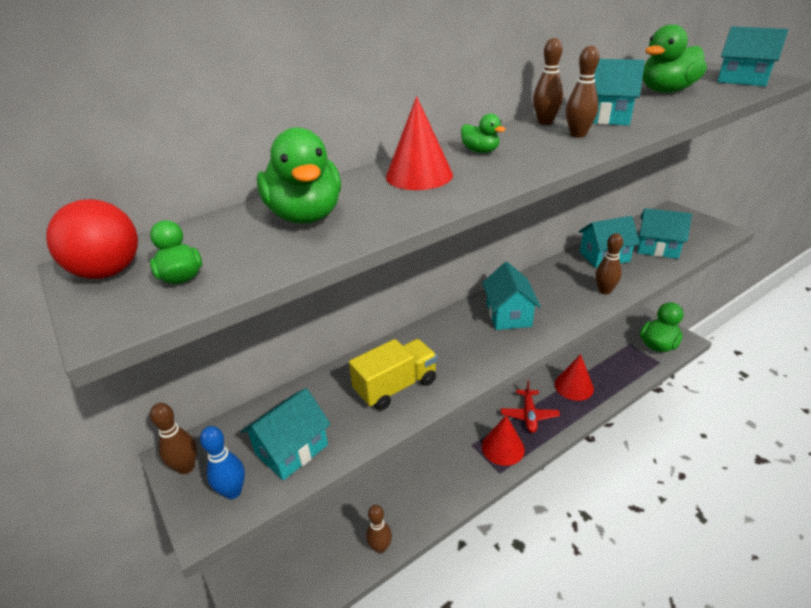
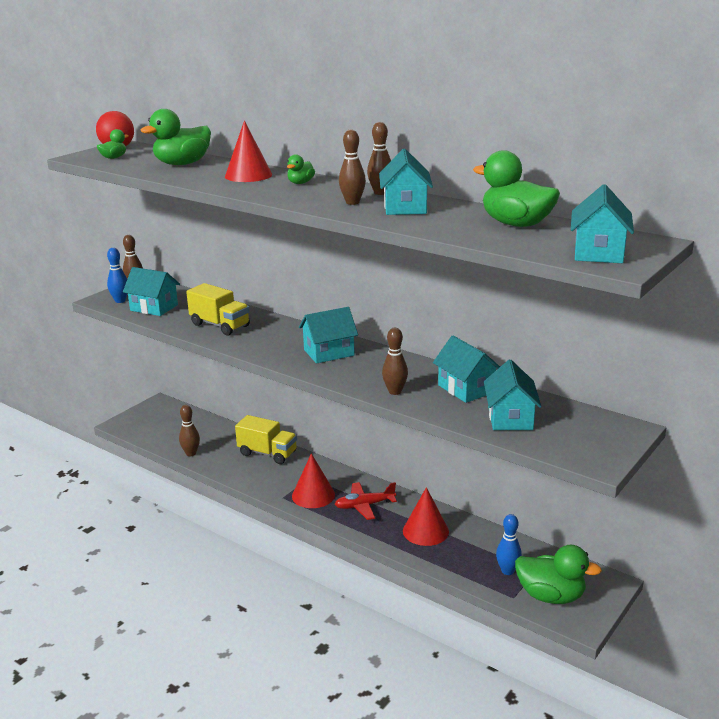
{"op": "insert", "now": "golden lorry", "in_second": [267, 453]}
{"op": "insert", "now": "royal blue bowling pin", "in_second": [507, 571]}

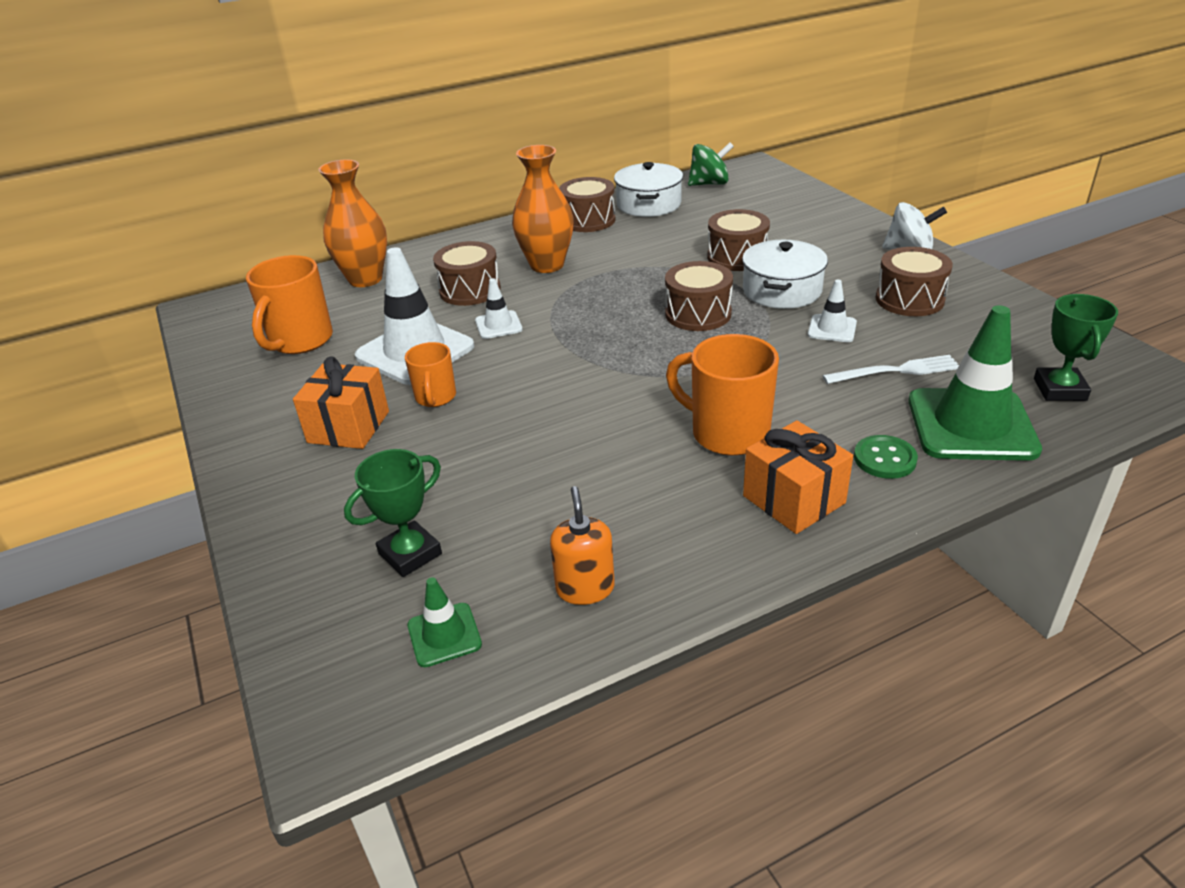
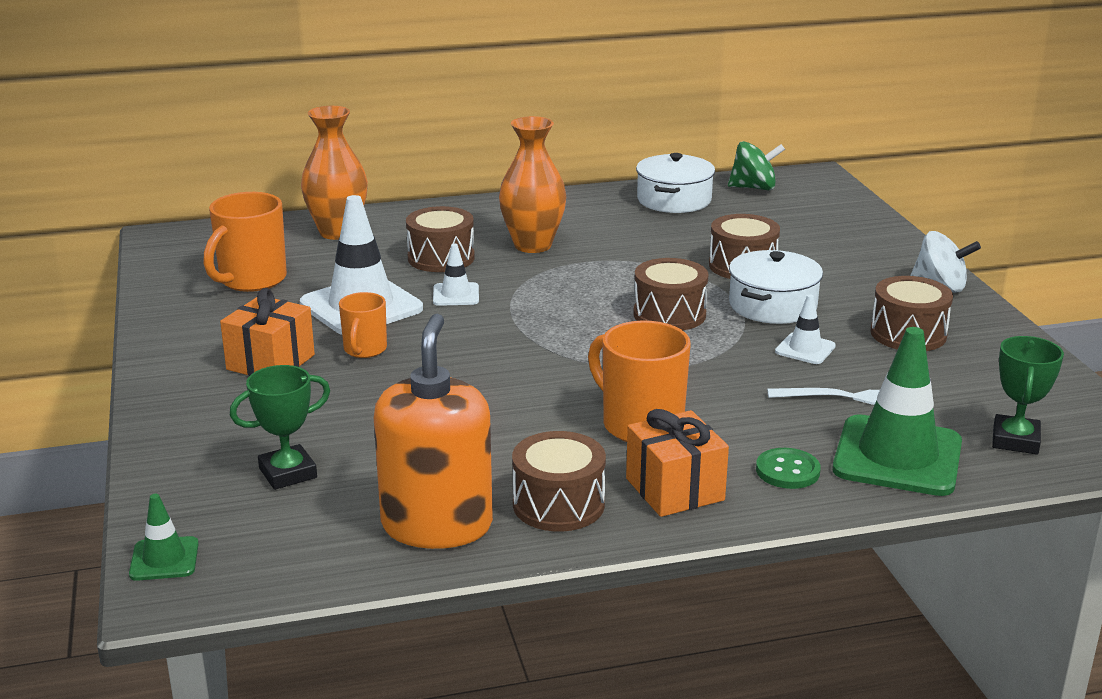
{"op": "move", "was": "green road cone", "in_first": [444, 635], "in_second": [164, 559]}
{"op": "move", "was": "dark brown toy drum", "in_first": [588, 220], "in_second": [558, 504]}
{"op": "resize", "was": "orange soap dispenser", "in_first": [585, 588], "in_second": [437, 525], "ratio": 1.93}

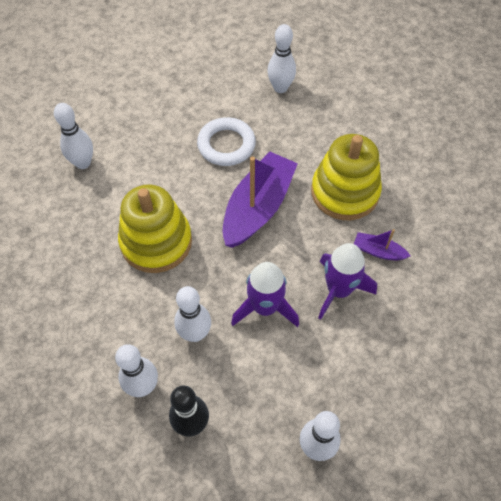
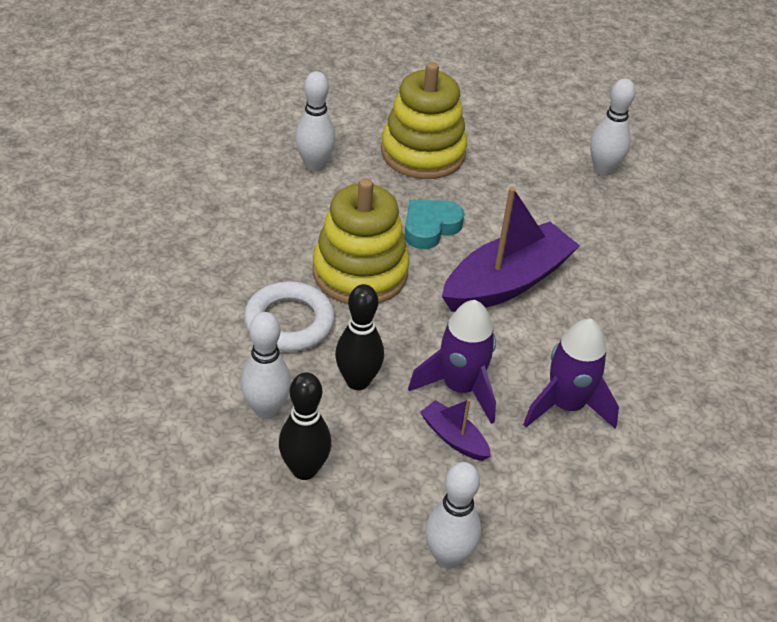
{"op": "insert", "now": "aqua heart shape", "in_second": [430, 227]}
{"op": "move", "was": "pure white torus", "in_first": [226, 145], "in_second": [289, 322]}
{"op": "move", "was": "golden stacking toy", "in_first": [344, 192], "in_second": [423, 153]}
{"op": "move", "was": "violet sailboat", "in_first": [378, 251], "in_second": [454, 438]}
{"op": "recolor", "was": "pure white bowling pin", "now": "black bowling pin", "in_first": [195, 333], "in_second": [357, 381]}

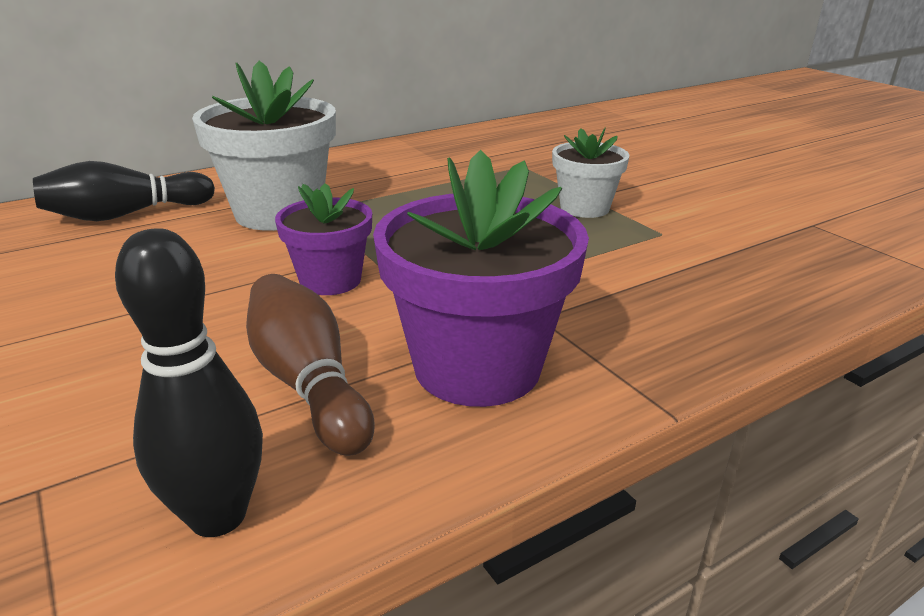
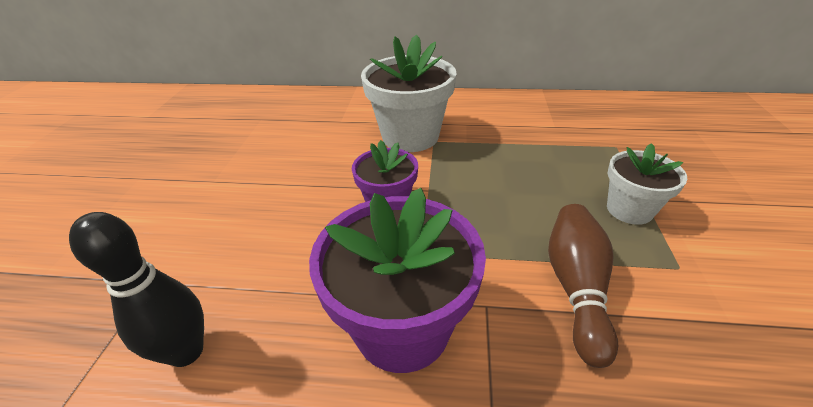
{"op": "delete", "was": "black bowling pin", "in_first": [126, 214]}
{"op": "move", "was": "dark brown bowling pin", "in_first": [308, 383], "in_second": [576, 288]}

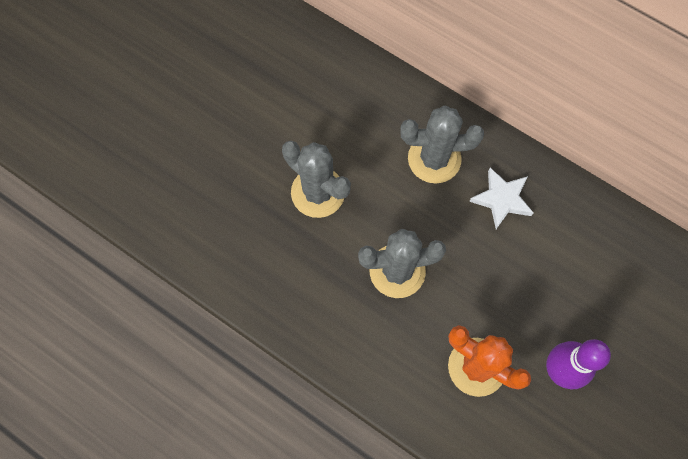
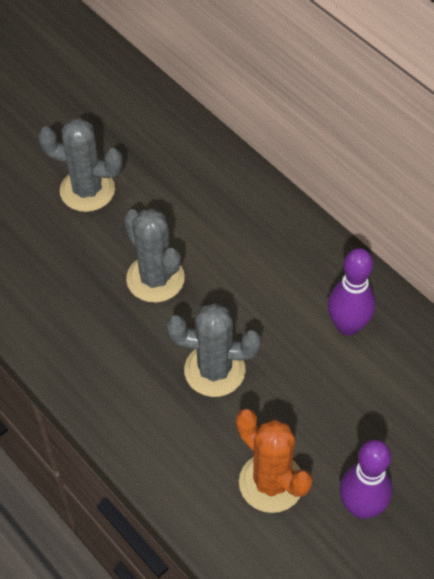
{"op": "move", "was": "gray cactus", "in_first": [434, 159], "in_second": [87, 190]}
{"op": "replace", "was": "pure white star", "now": "violet bowling pin", "in_first": [502, 199], "in_second": [347, 325]}

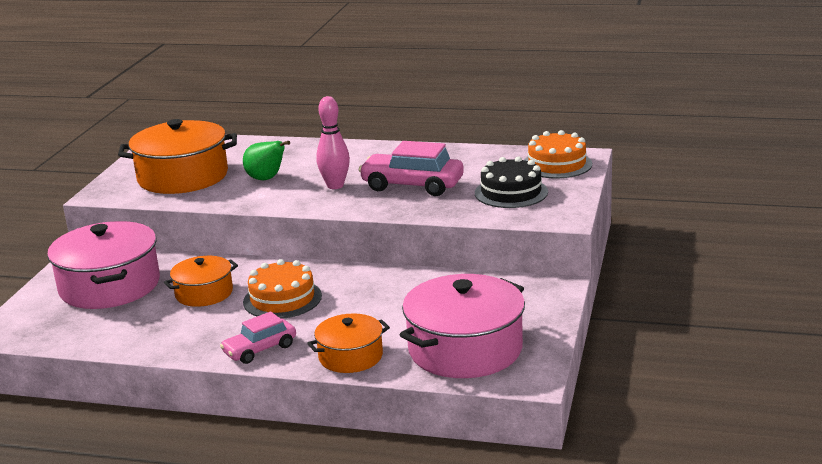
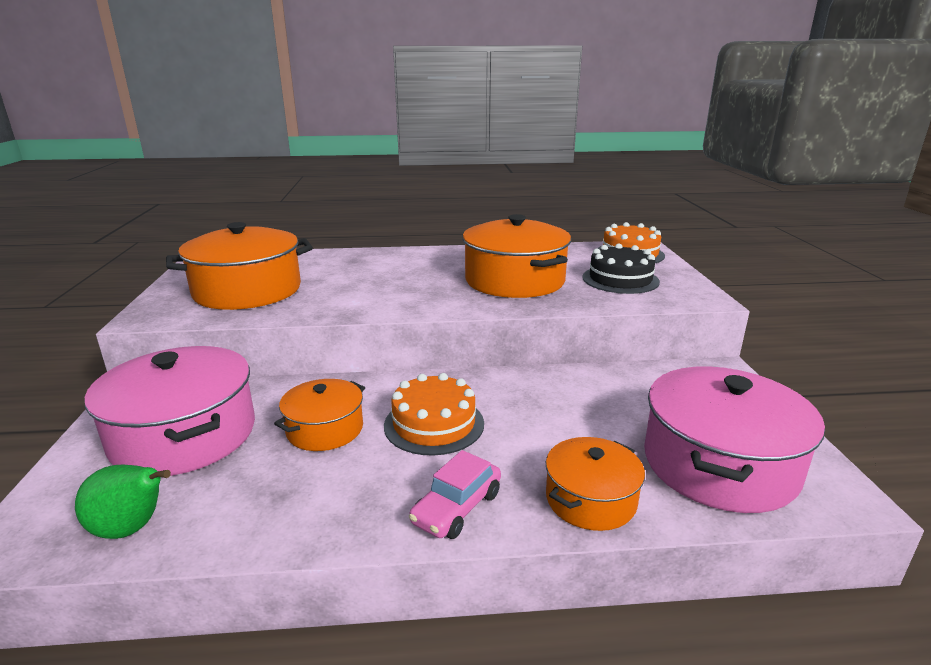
{"op": "delete", "was": "rosy bowling pin", "in_first": [335, 186]}
{"op": "move", "was": "green pear", "in_first": [266, 179], "in_second": [132, 528]}
{"op": "replace", "was": "rosy automobile", "now": "orange stockpot", "in_first": [412, 185], "in_second": [514, 280]}

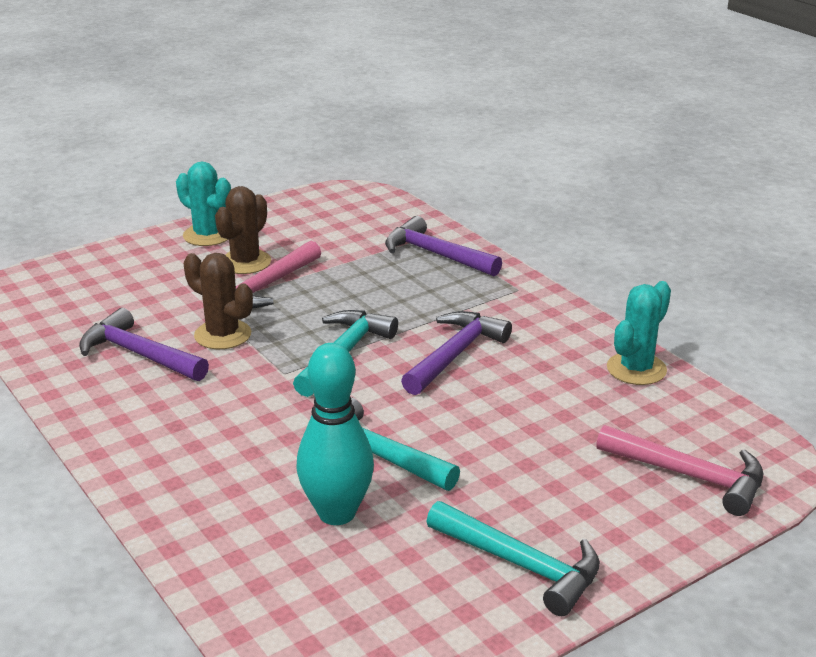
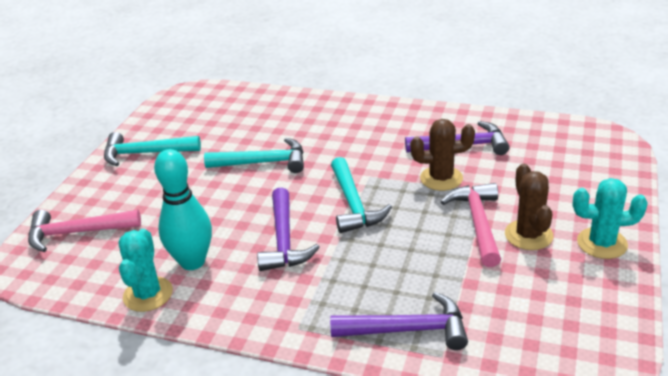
{"op": "move", "was": "aqua bowling pin", "in_first": [337, 513], "in_second": [192, 262]}

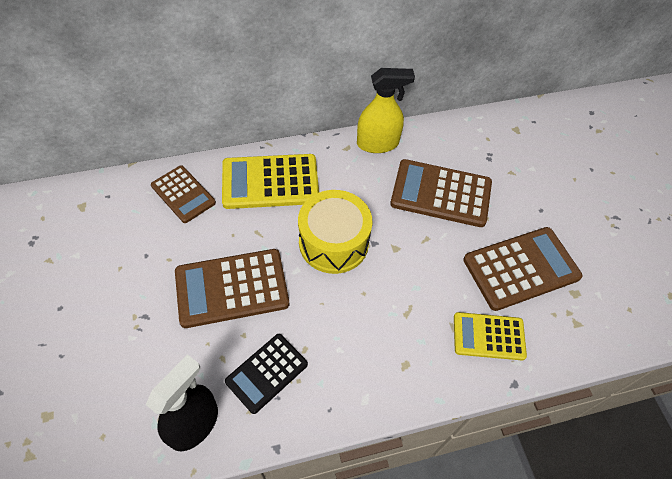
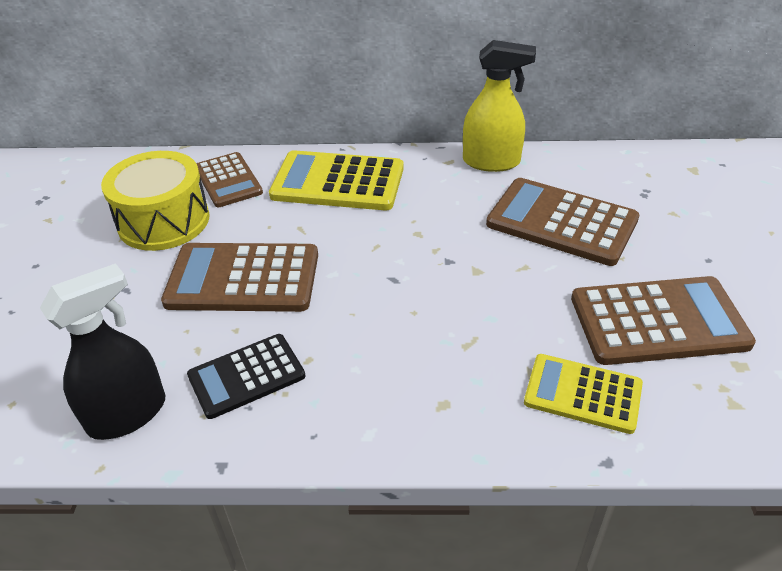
{"op": "move", "was": "golden toy drum", "in_first": [333, 242], "in_second": [164, 221]}

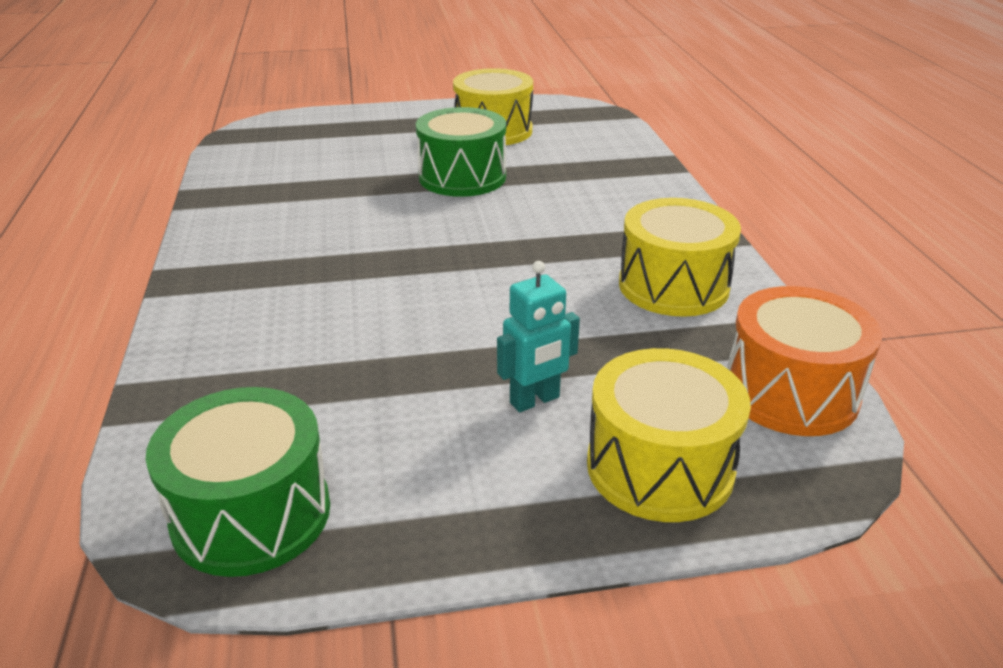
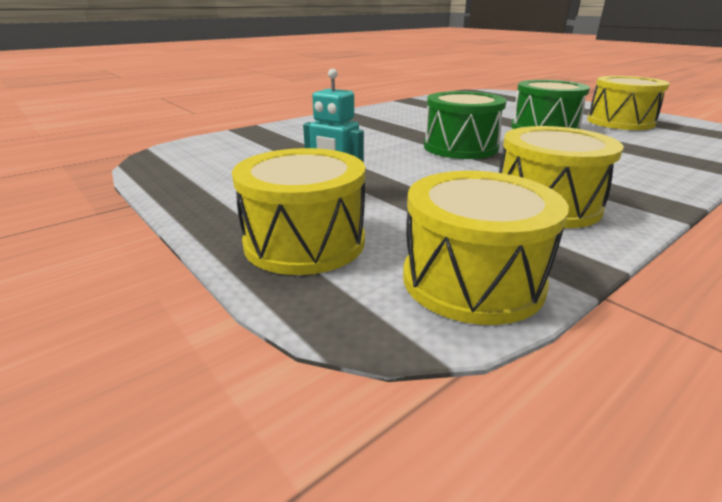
{"op": "move", "was": "green toy drum", "in_first": [251, 514], "in_second": [460, 147]}
{"op": "recolor", "was": "orange toy drum", "now": "golden toy drum", "in_first": [790, 392], "in_second": [472, 280]}

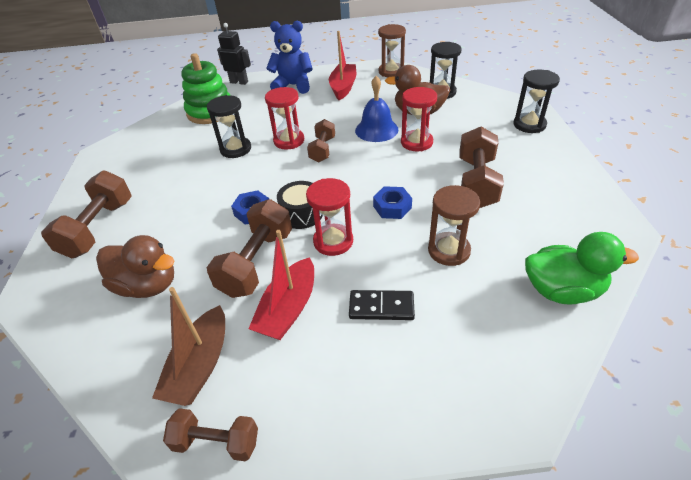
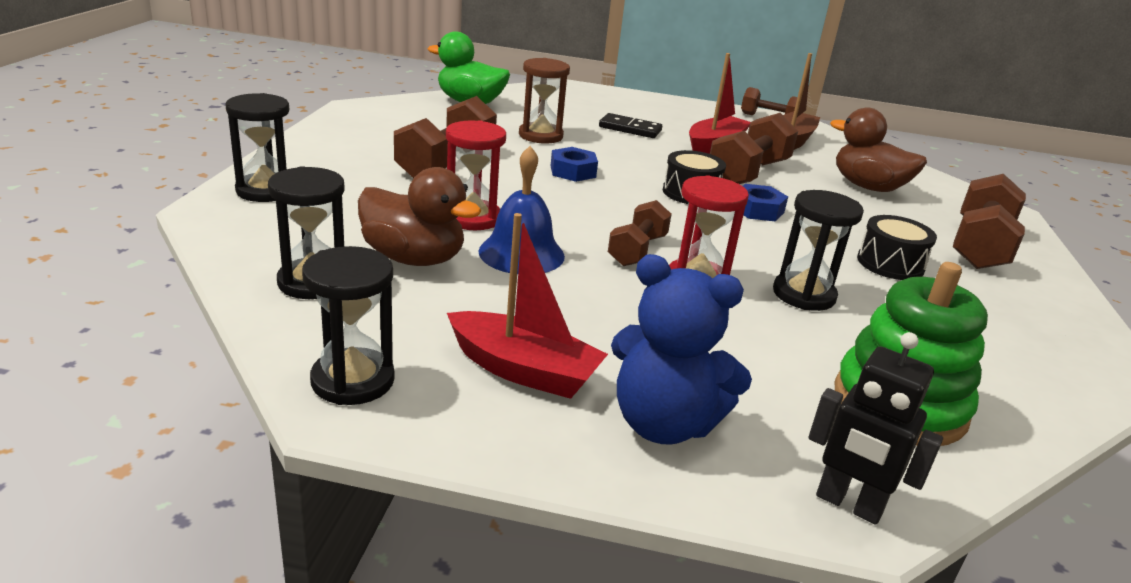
{"op": "delete", "was": "red hourglass", "in_first": [333, 241]}
{"op": "insert", "now": "black toy drum", "in_second": [890, 264]}
{"op": "recolor", "was": "dark brown hourglass", "now": "black hourglass", "in_first": [391, 72], "in_second": [353, 380]}
{"op": "rotate", "was": "red sailboat", "in_first": [343, 87], "in_second": [524, 370], "clockwise": -90}

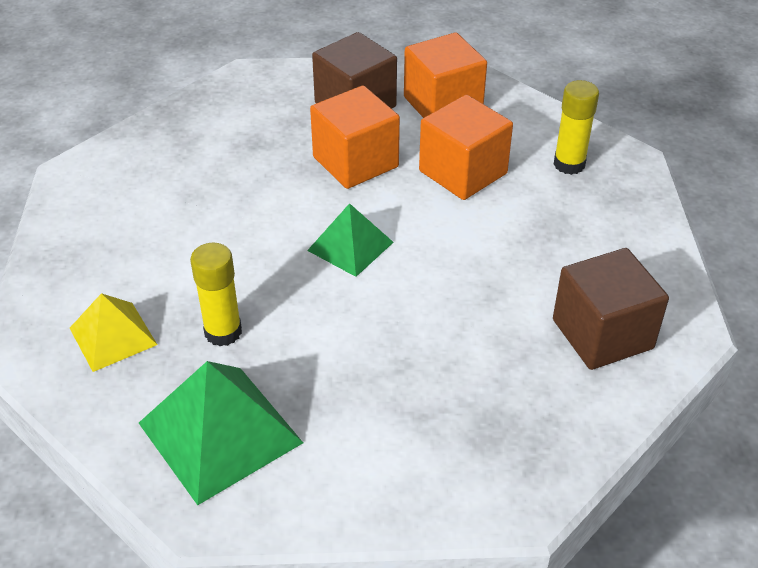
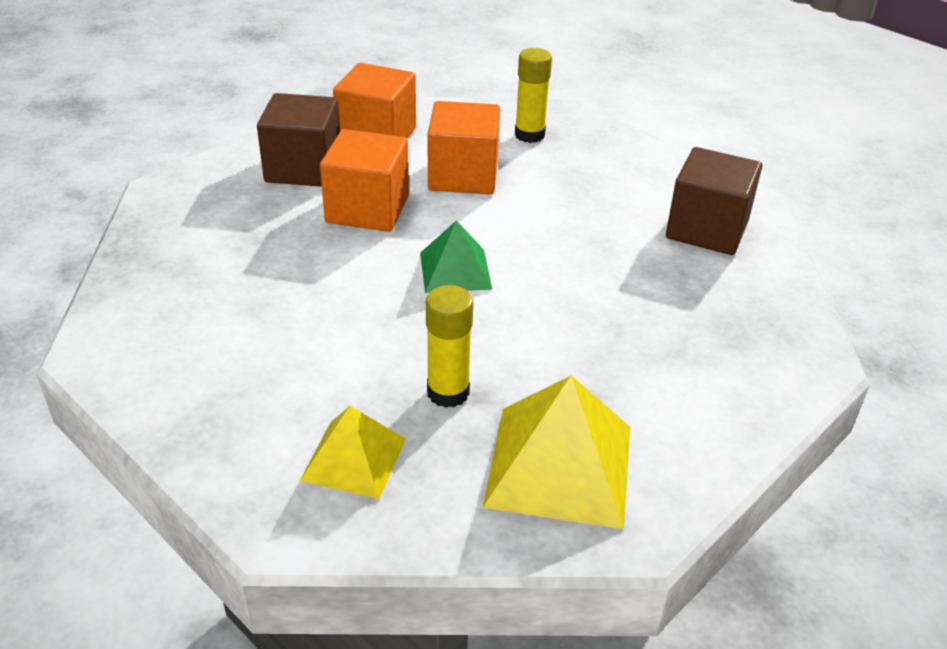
{"op": "recolor", "was": "green pyramid shape", "now": "golden pyramid shape", "in_first": [219, 432], "in_second": [559, 465]}

